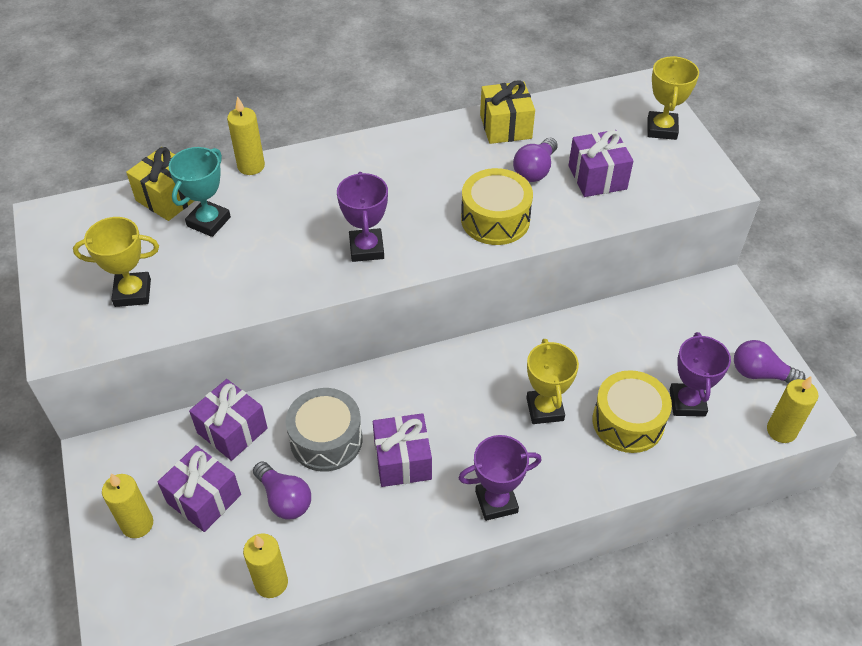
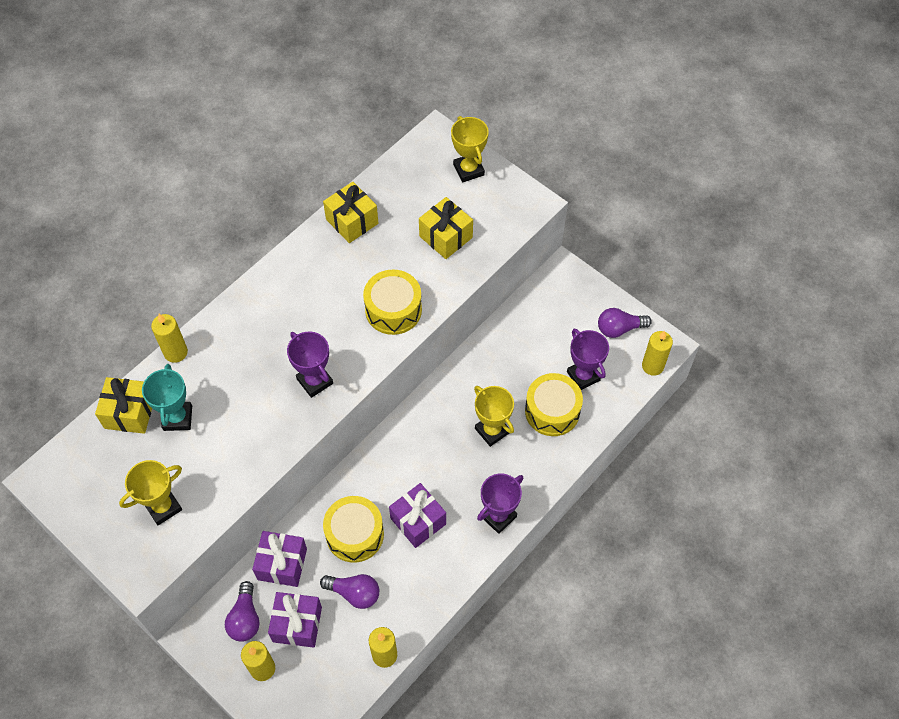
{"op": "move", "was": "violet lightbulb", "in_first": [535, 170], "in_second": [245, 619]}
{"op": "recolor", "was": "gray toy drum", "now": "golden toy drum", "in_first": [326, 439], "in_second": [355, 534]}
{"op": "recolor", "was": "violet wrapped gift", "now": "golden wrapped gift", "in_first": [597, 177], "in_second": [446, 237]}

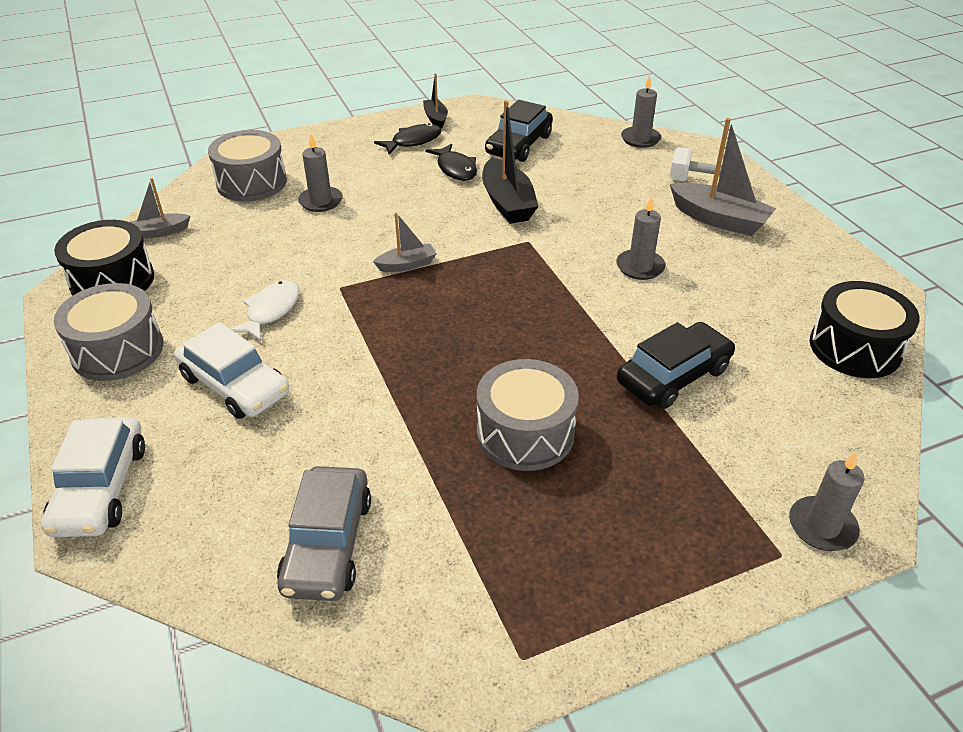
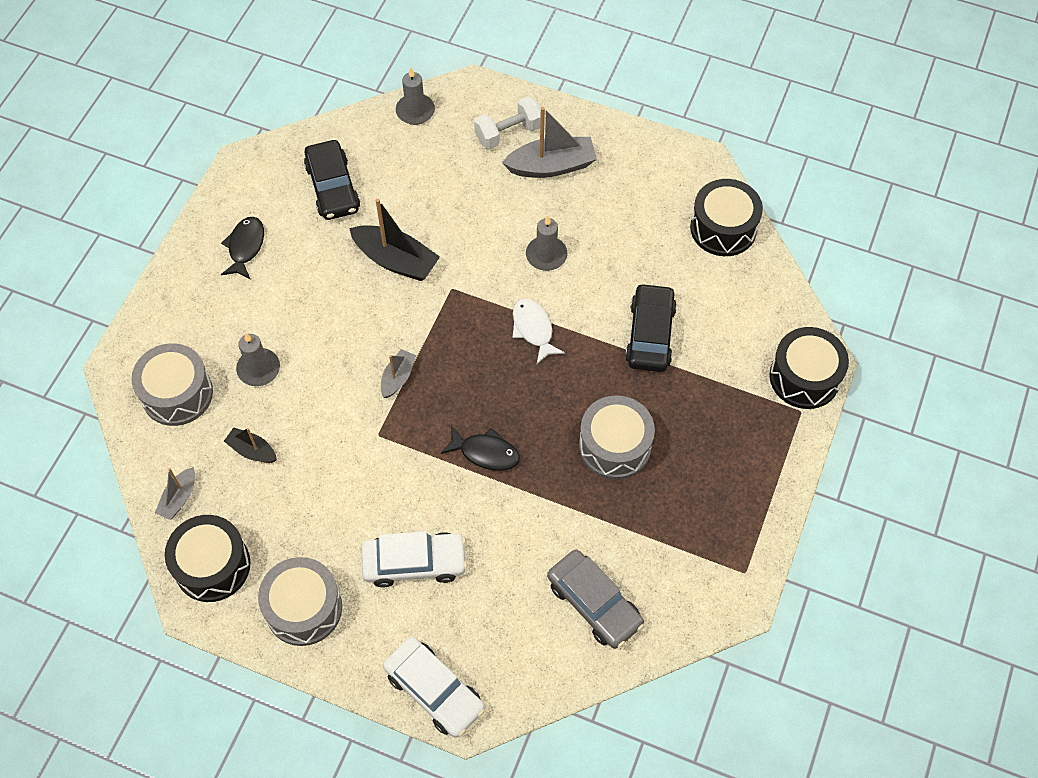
{"op": "move", "was": "pure white fish", "in_first": [271, 311], "in_second": [533, 329]}
{"op": "move", "was": "black sailboat", "in_first": [435, 118], "in_second": [252, 450]}
{"op": "move", "was": "black fish", "in_first": [455, 169], "in_second": [485, 453]}
{"op": "replace", "was": "gray wax candle", "now": "black toy drum", "in_first": [822, 526], "in_second": [804, 377]}

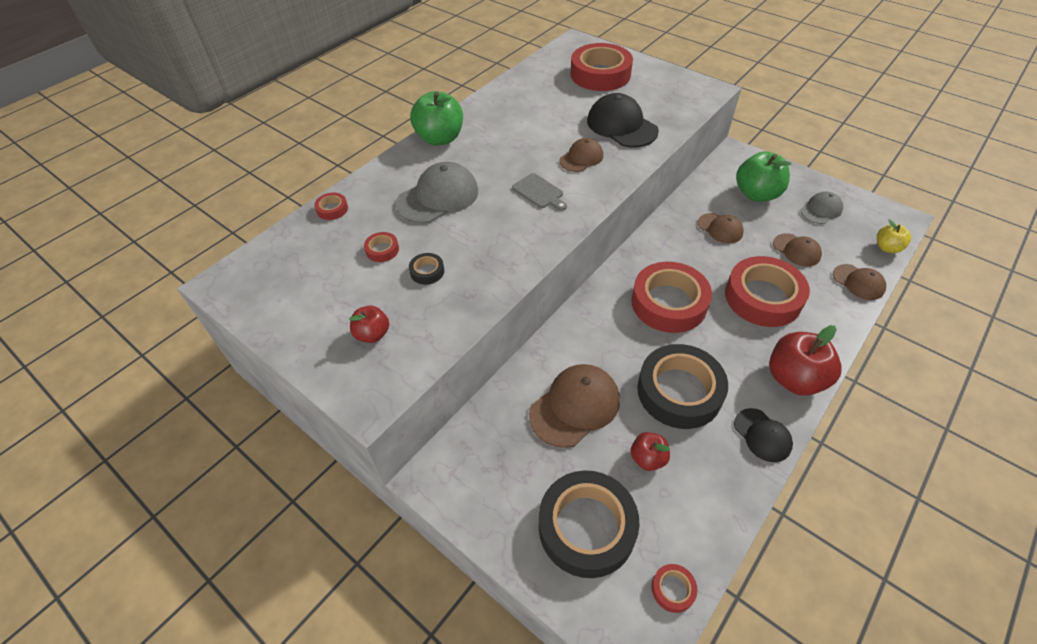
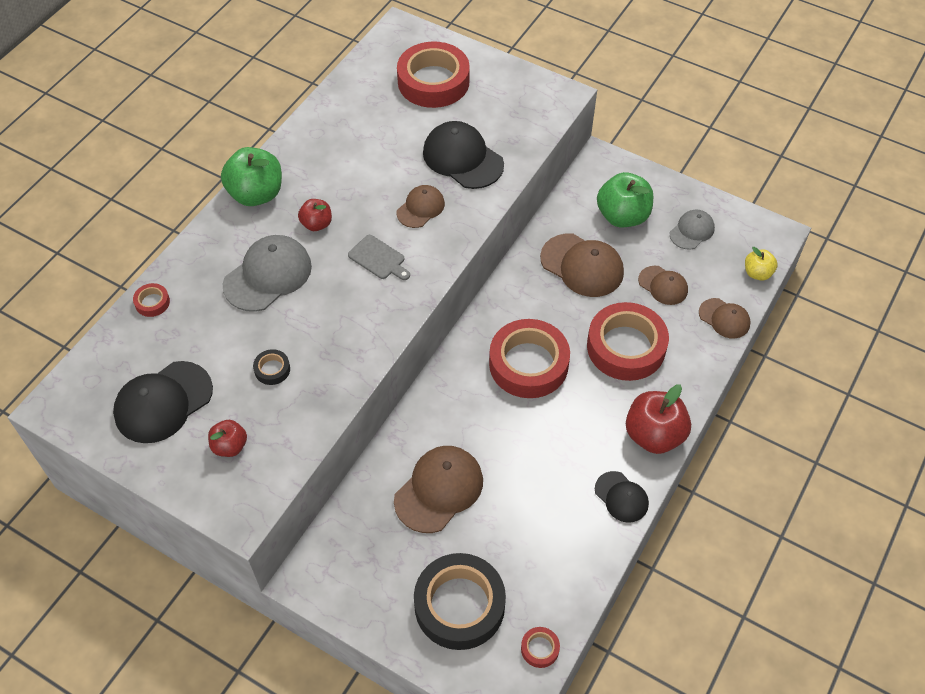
{"op": "delete", "was": "red roll of tape", "in_first": [382, 250]}
{"op": "delete", "was": "black roll of tape", "in_first": [679, 391]}
{"op": "insert", "now": "black baseball cap", "in_second": [163, 402]}
{"op": "move", "was": "red toy apple", "in_first": [647, 458], "in_second": [316, 224]}
{"op": "resize", "was": "dark brown baseball cap", "in_first": [720, 228], "in_second": [582, 265], "ratio": 1.69}

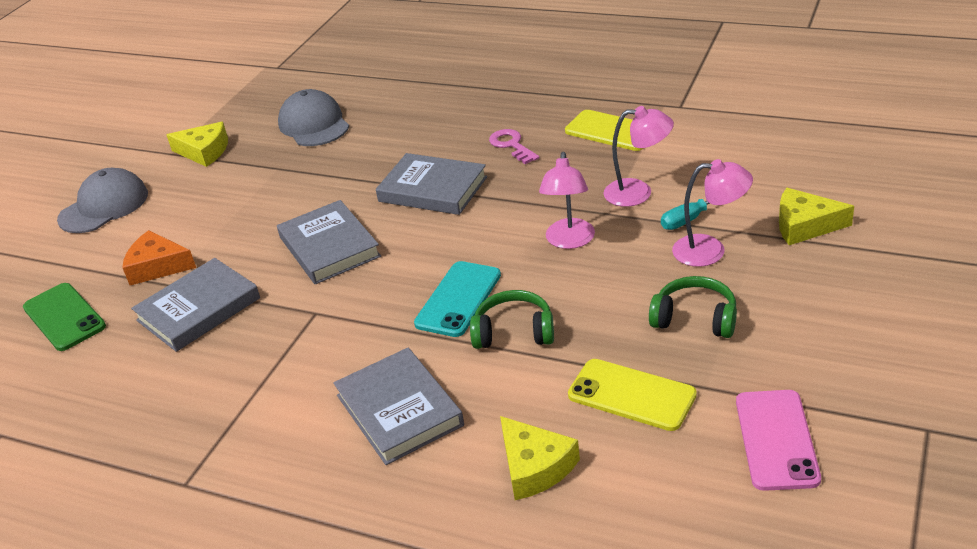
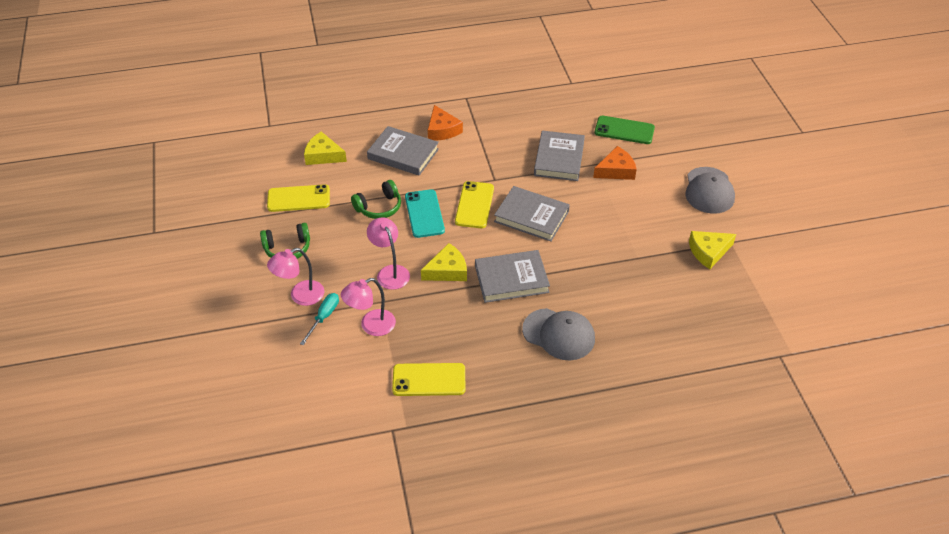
{"op": "delete", "was": "rosy door key", "in_first": [511, 145]}
{"op": "delete", "was": "rosy mobile phone", "in_first": [776, 439]}
{"op": "insert", "now": "orange piece of cheese", "in_second": [442, 130]}
{"op": "insert", "now": "golden mobile phone", "in_second": [474, 205]}
{"op": "move", "was": "gray baseball cap", "in_first": [314, 124], "in_second": [559, 334]}
{"op": "move", "was": "golden piece of cheese", "in_first": [805, 225], "in_second": [447, 270]}

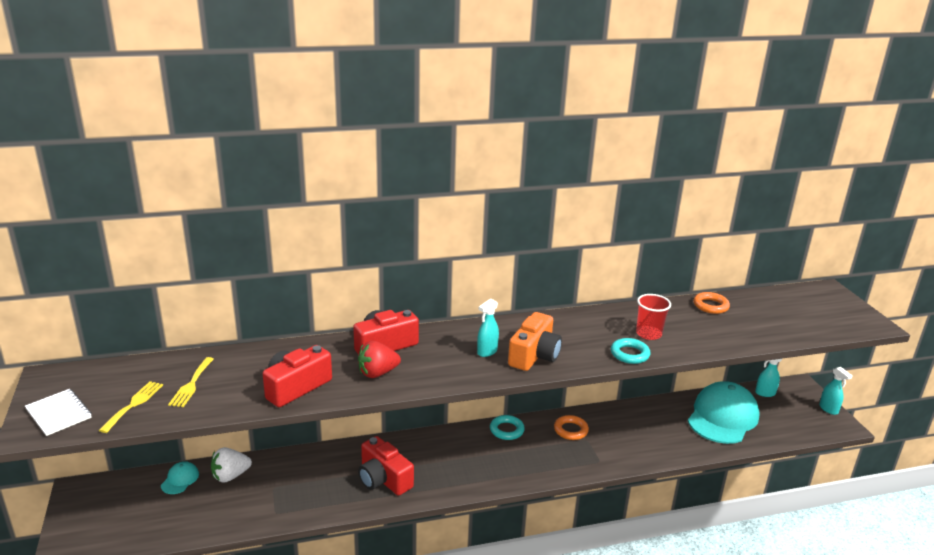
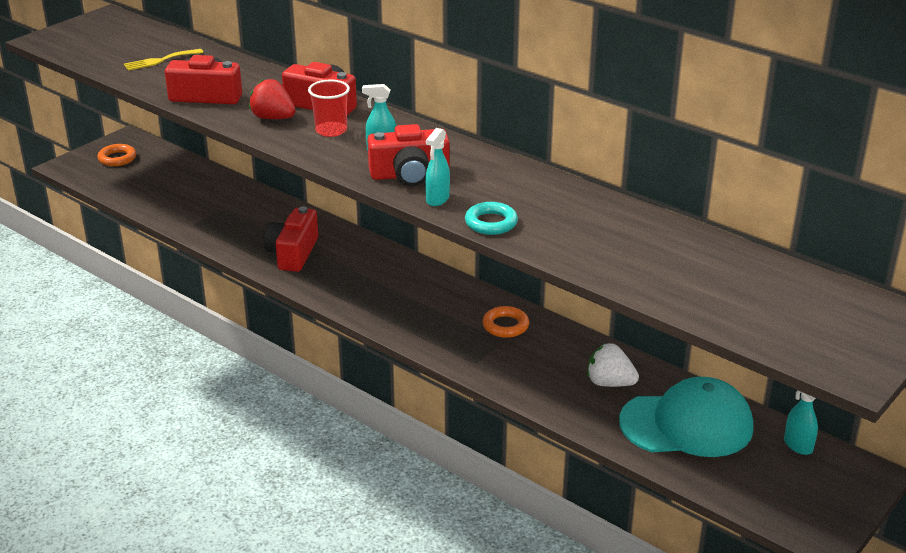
{"op": "delete", "was": "pure white notepad", "in_first": [59, 413]}
{"op": "delete", "was": "golden fork", "in_first": [134, 404]}
{"op": "delete", "was": "aqua baseball cap", "in_first": [180, 479]}
{"op": "delete", "was": "aqua torus", "in_first": [506, 430]}
{"op": "move", "was": "pure white berry", "in_first": [230, 476], "in_second": [609, 383]}
{"op": "move", "was": "red tumbler", "in_first": [648, 334], "in_second": [331, 130]}
{"op": "move", "was": "orange torus", "in_first": [710, 306], "in_second": [117, 158]}
{"op": "move", "was": "aqua spray bottle", "in_first": [828, 409], "in_second": [437, 199]}
{"op": "recolor", "was": "orange compact camera", "now": "red compact camera", "in_first": [534, 355], "in_second": [409, 175]}

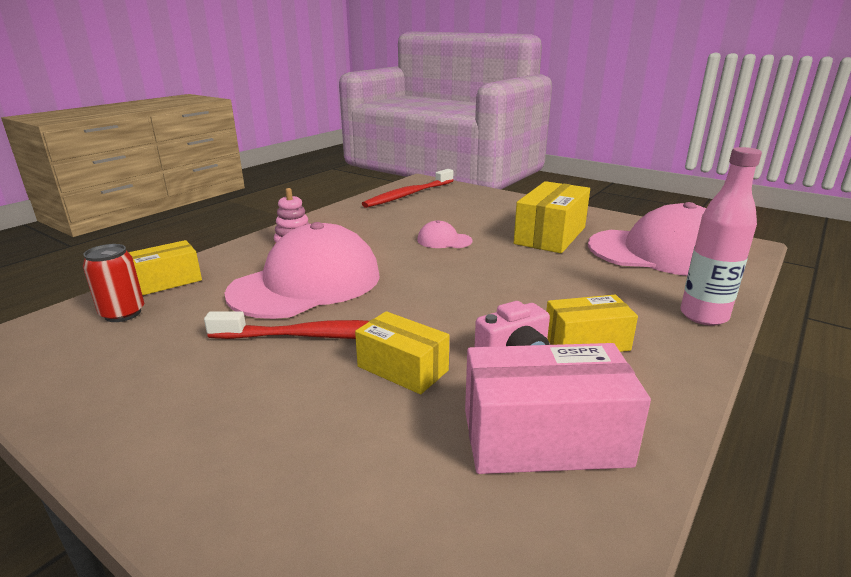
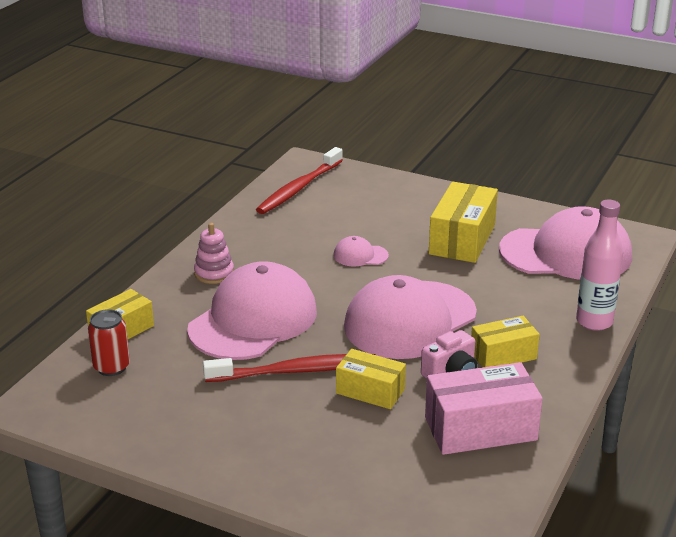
{"op": "insert", "now": "rosy baseball cap", "in_second": [410, 320]}

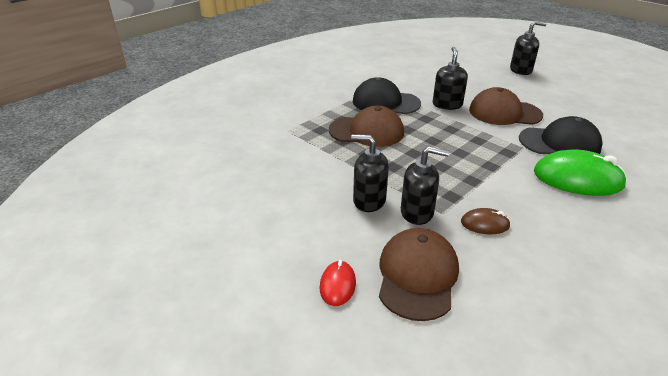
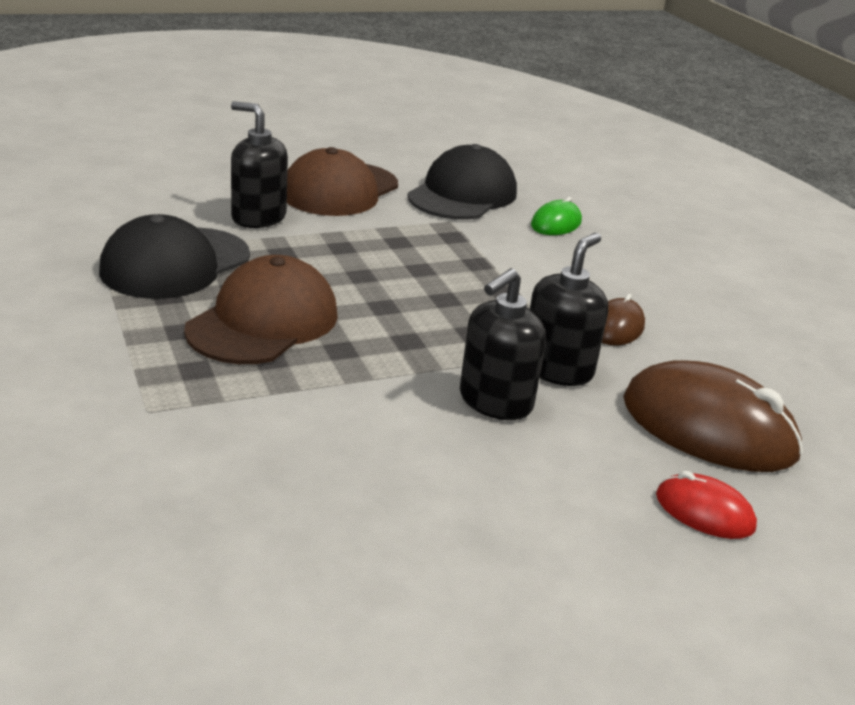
{"op": "delete", "was": "black soap dispenser", "in_first": [521, 70]}
{"op": "replace", "was": "dark brown baseball cap", "now": "dark brown computer mouse", "in_first": [417, 276], "in_second": [708, 427]}
{"op": "resize", "was": "green computer mouse", "in_first": [577, 179], "in_second": [556, 223], "ratio": 0.5}

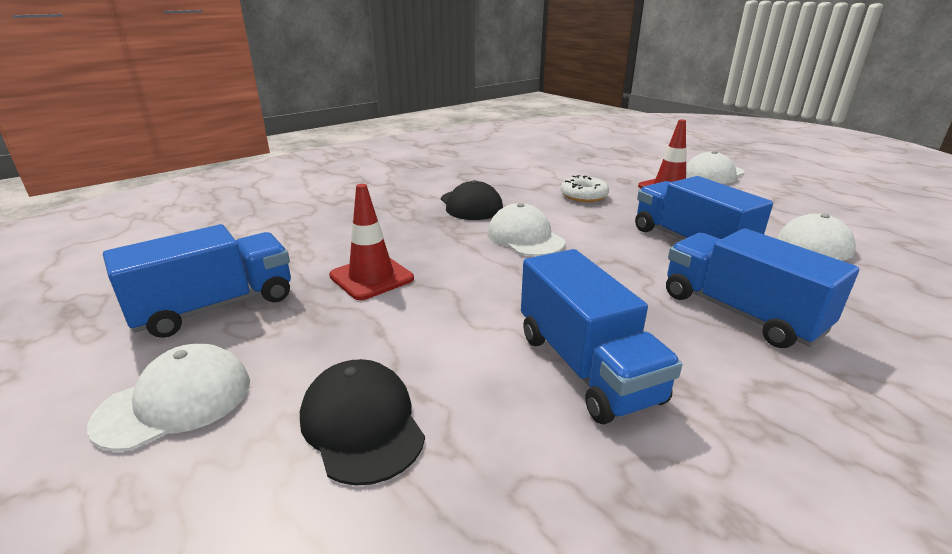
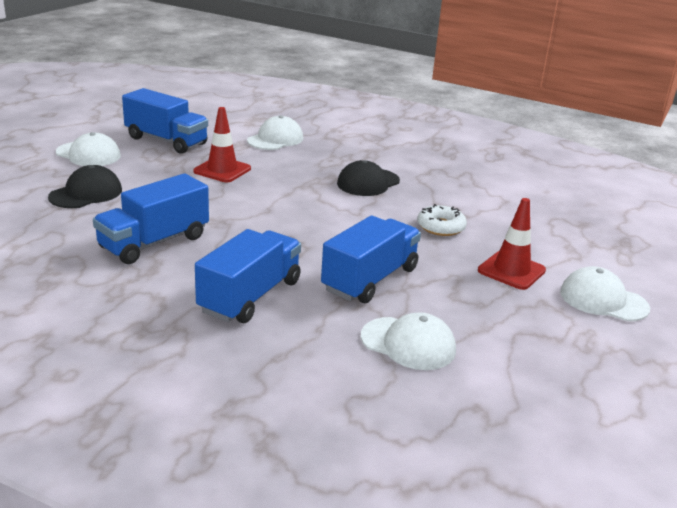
{"op": "move", "was": "pure white baseball cap", "in_first": [525, 237], "in_second": [275, 139]}

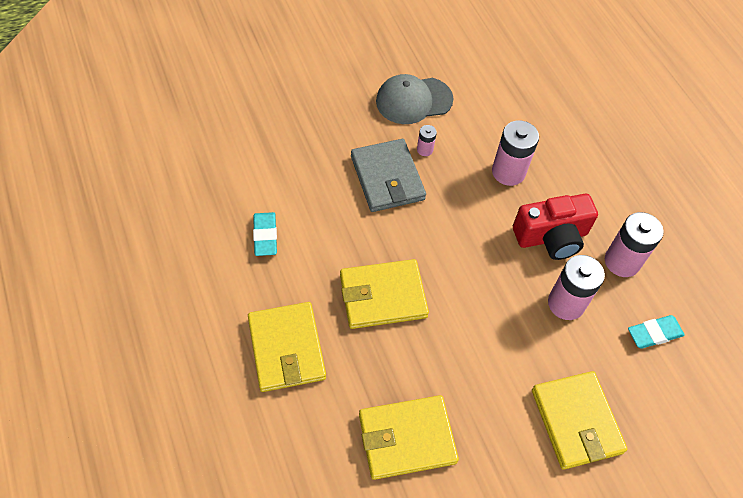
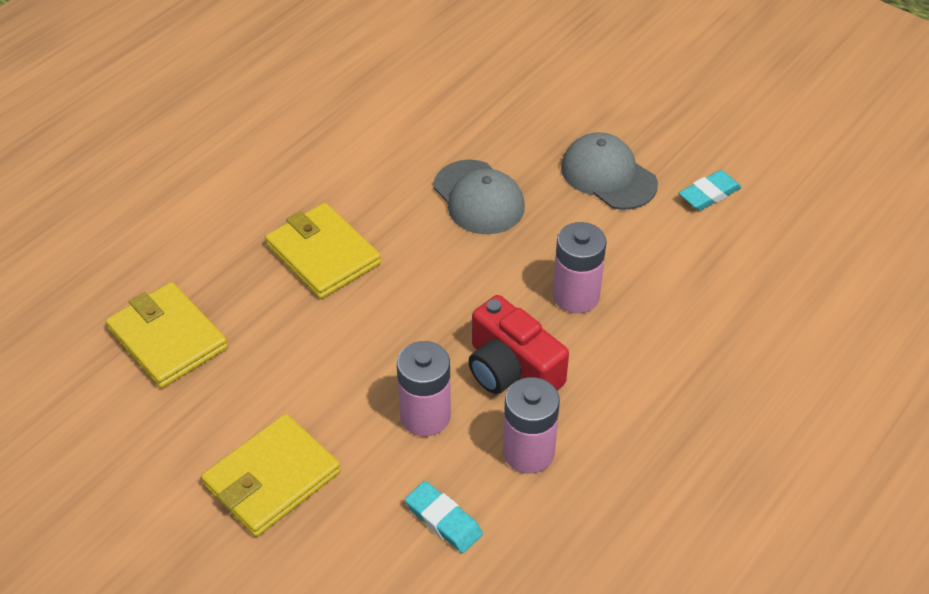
{"op": "delete", "was": "golden wallet", "in_first": [286, 348]}
{"op": "delete", "was": "rosy battery", "in_first": [425, 150]}
{"op": "move", "was": "aqua eraser", "in_first": [265, 236], "in_second": [709, 194]}
{"op": "replace", "was": "gray wallet", "now": "gray baseball cap", "in_first": [387, 178], "in_second": [478, 198]}

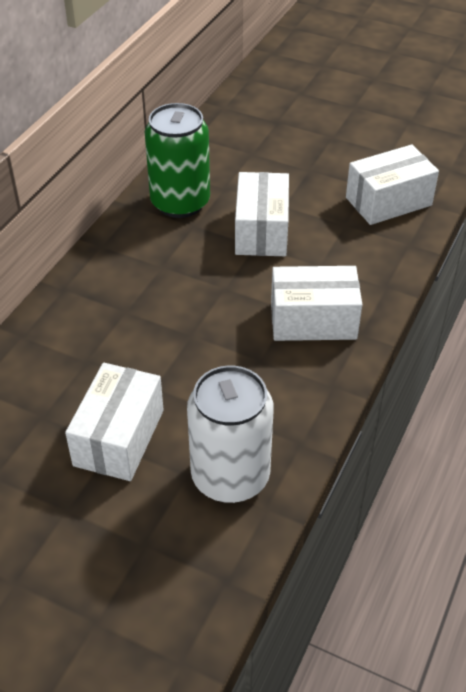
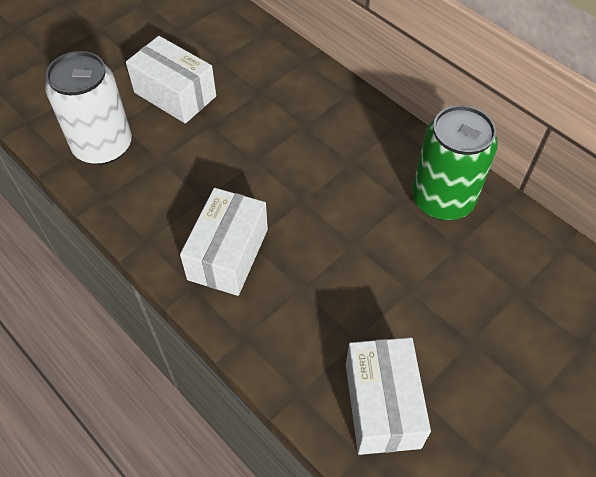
{"op": "delete", "was": "pure white parcel", "in_first": [261, 231]}

